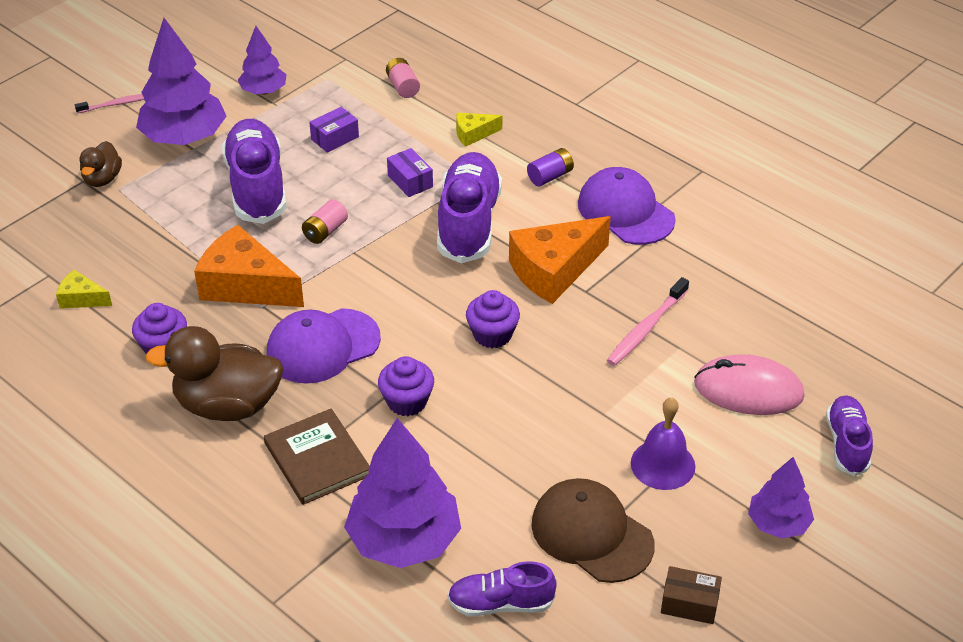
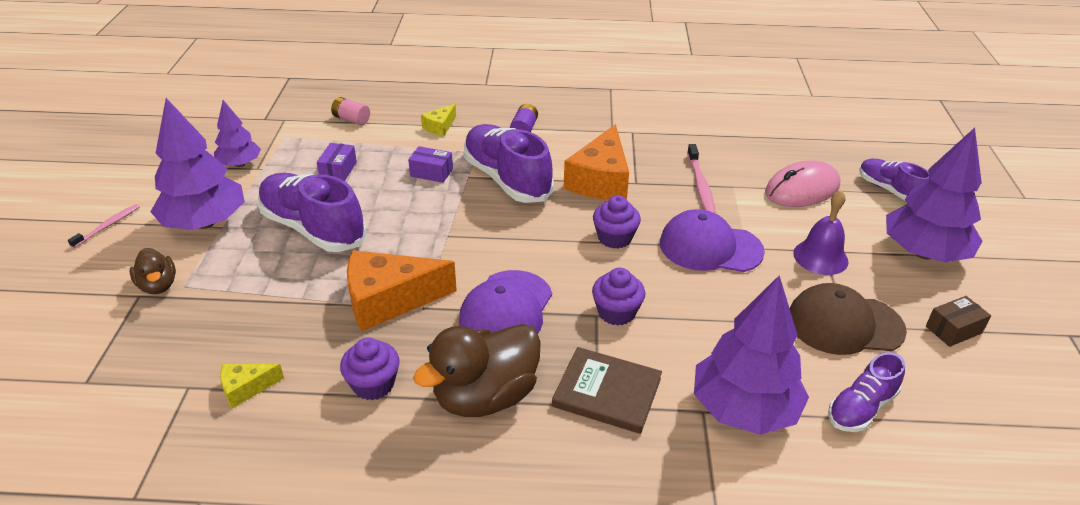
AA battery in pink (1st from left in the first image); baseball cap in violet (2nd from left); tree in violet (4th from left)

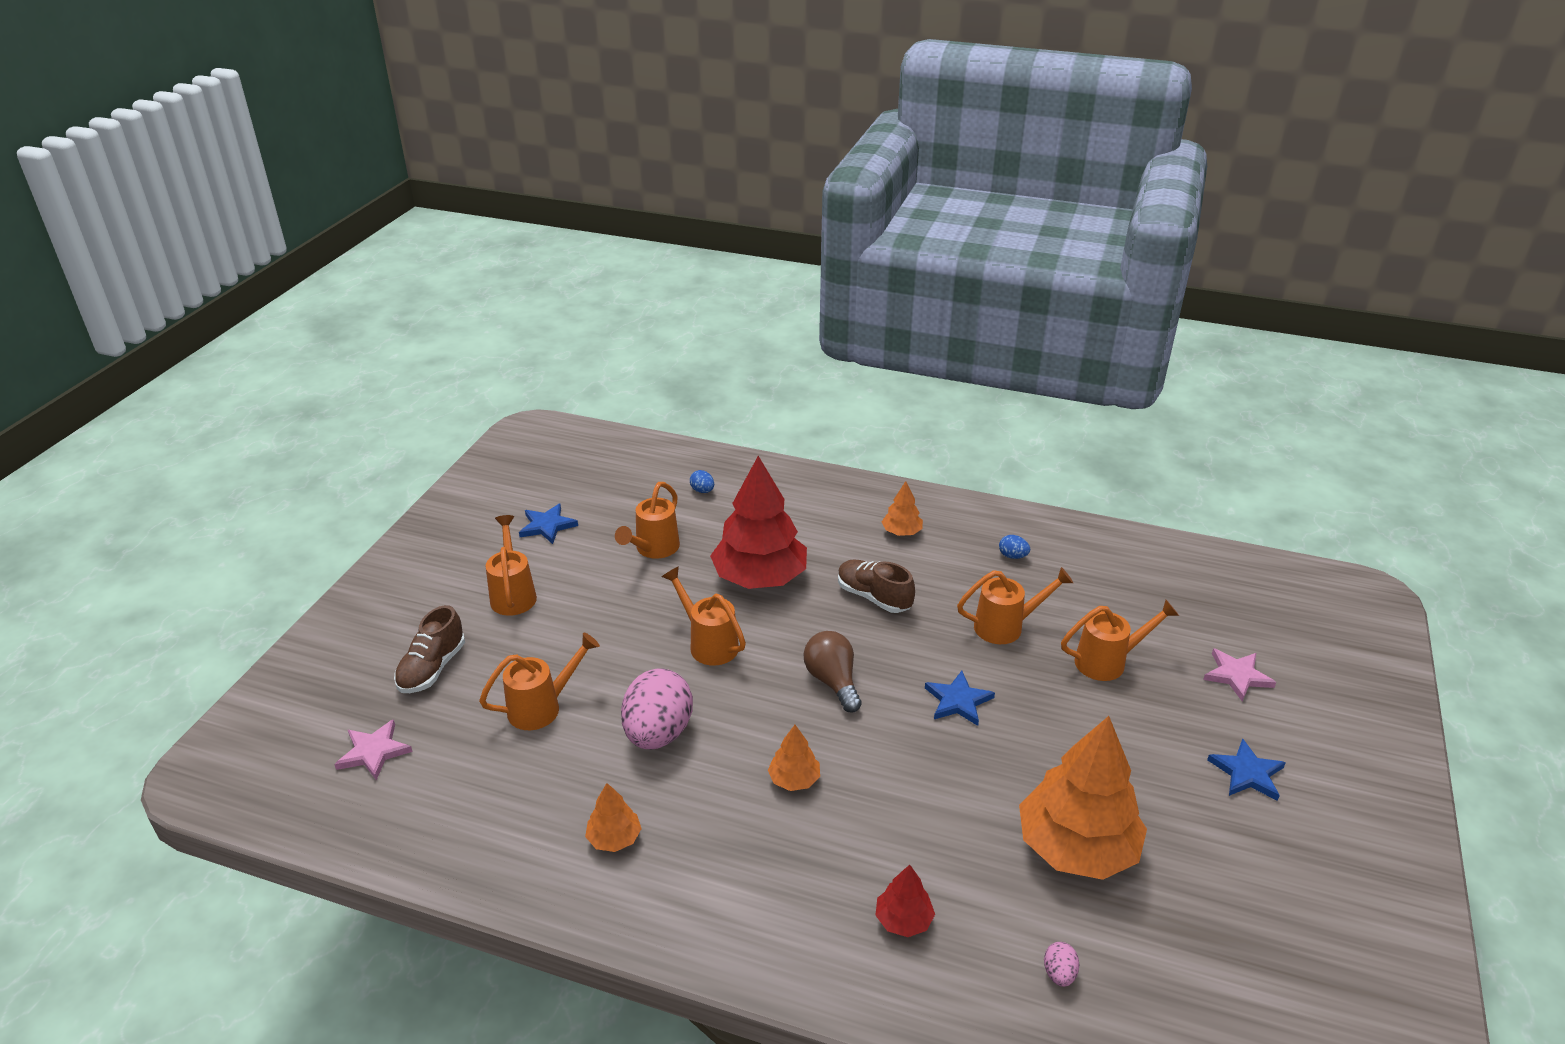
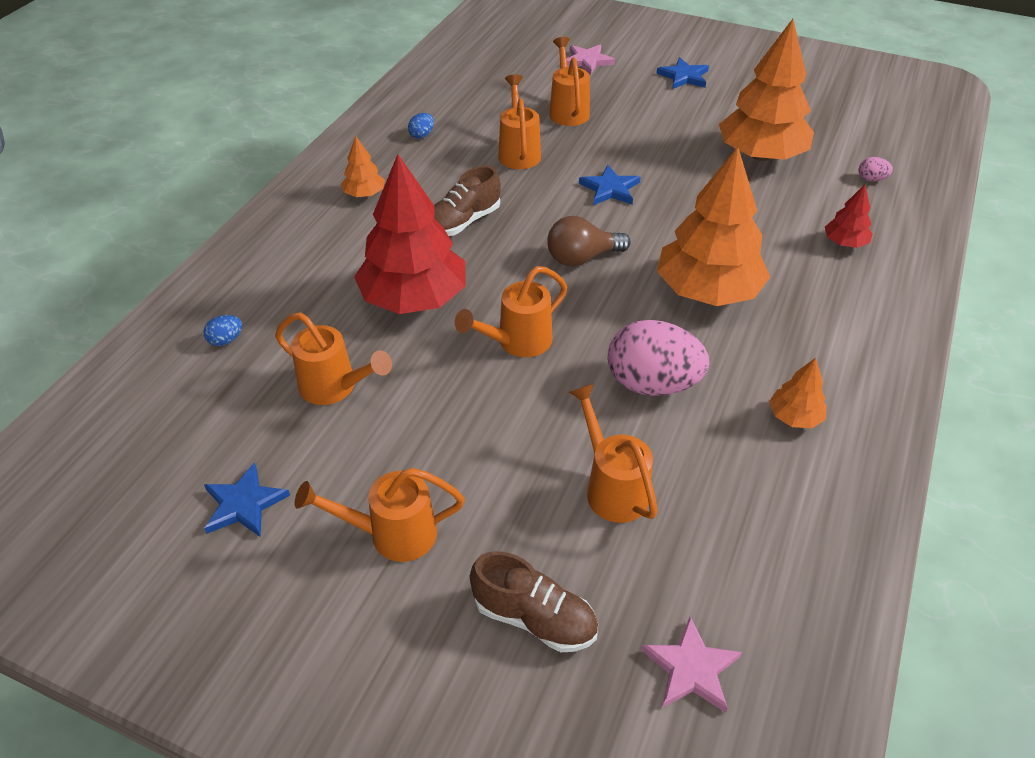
tree in bright orange (2nd from left)

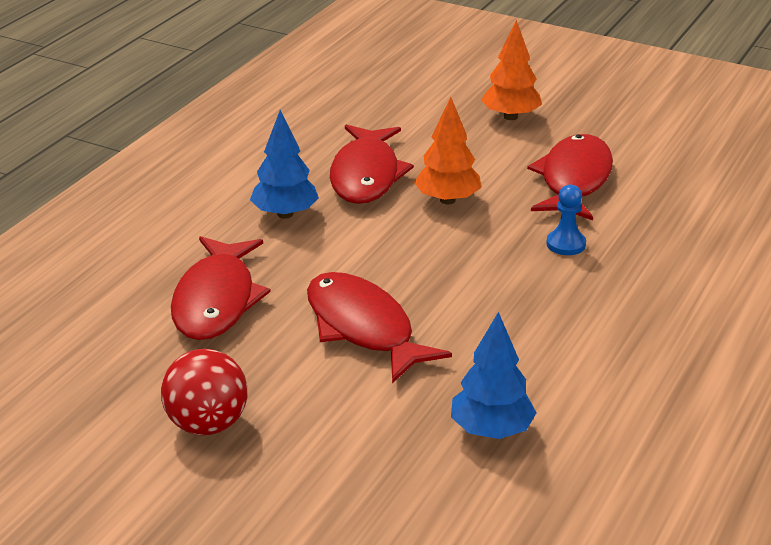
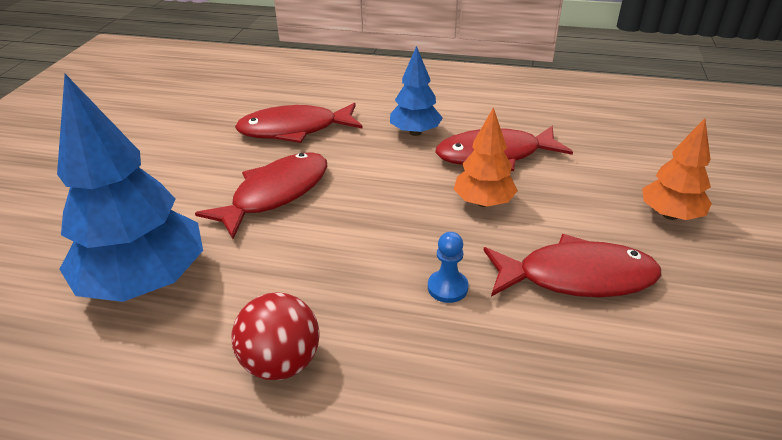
sphere in scarlet; tree in cobalt (1st from left)

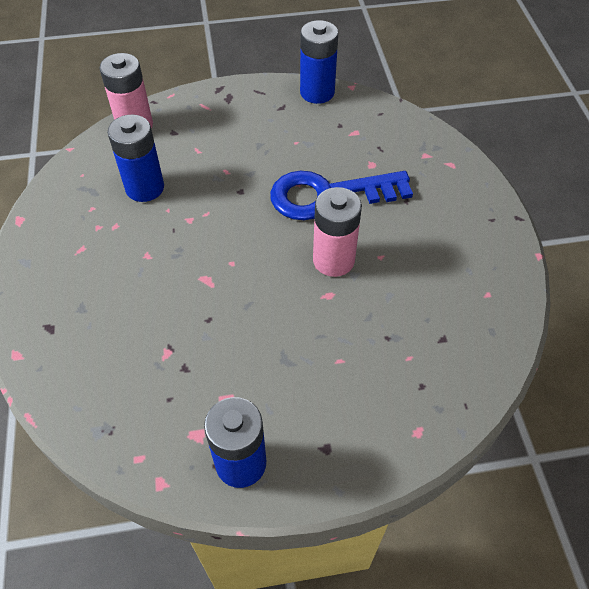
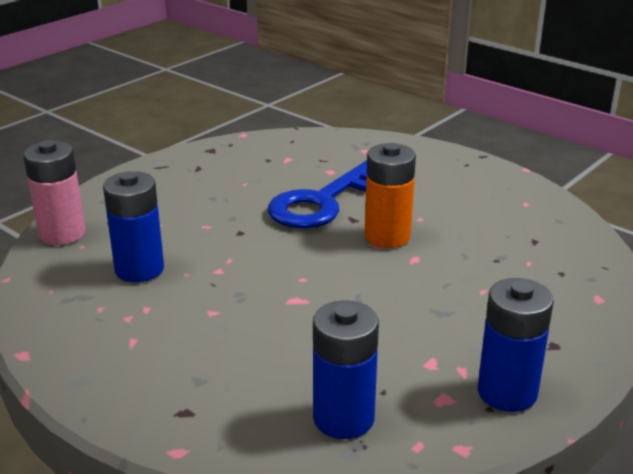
AA battery in cobalt (2nd from left); AA battery in bright orange

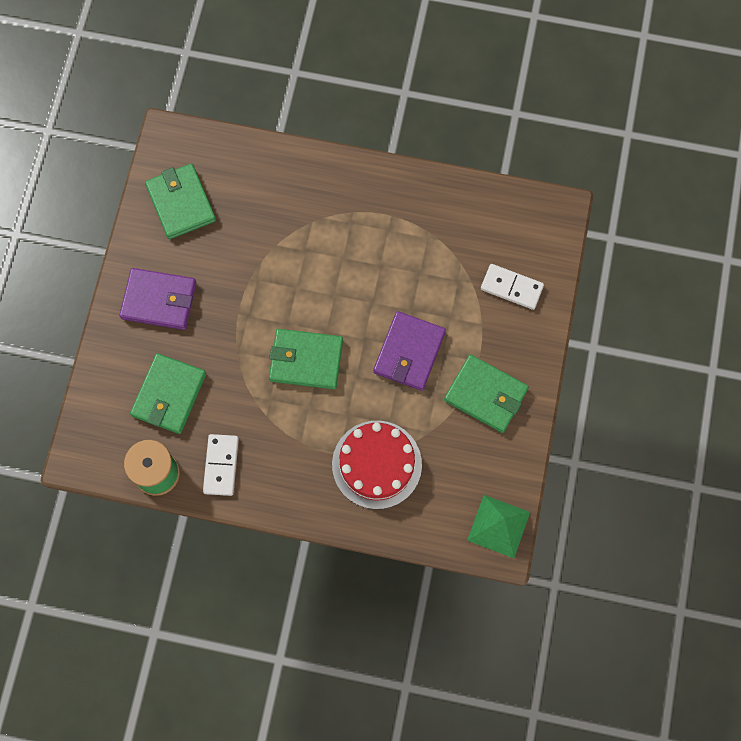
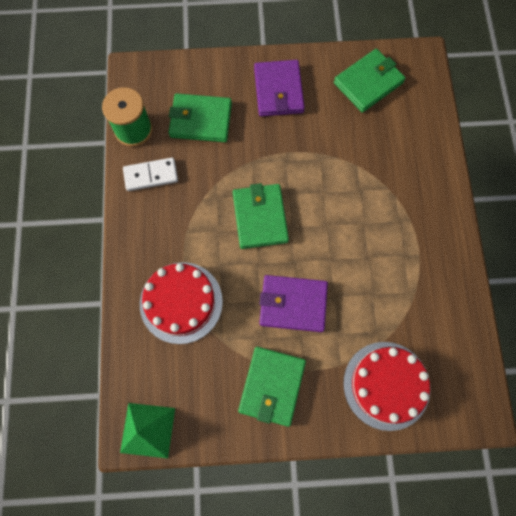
layer cake in scarlet (2nd from left)

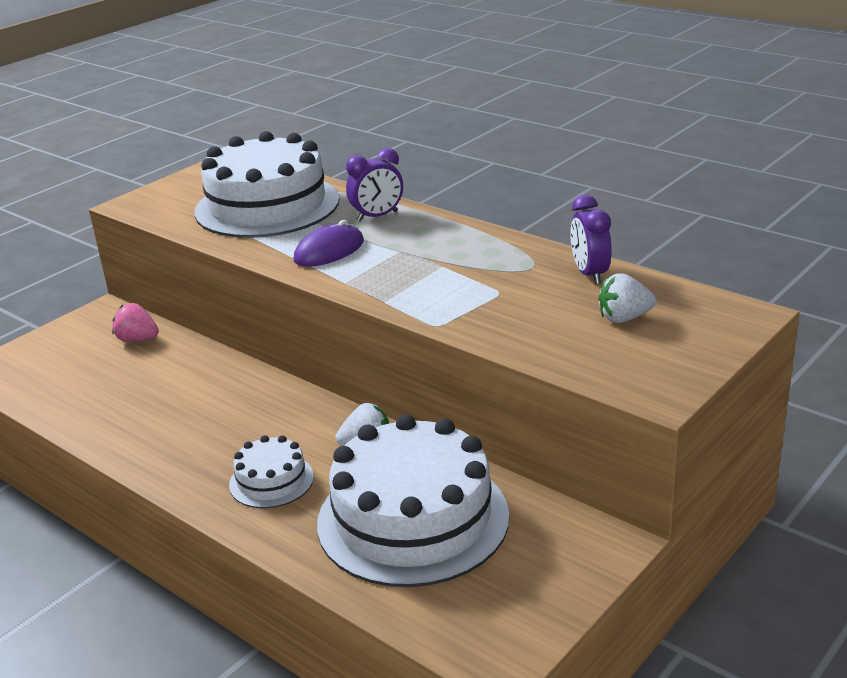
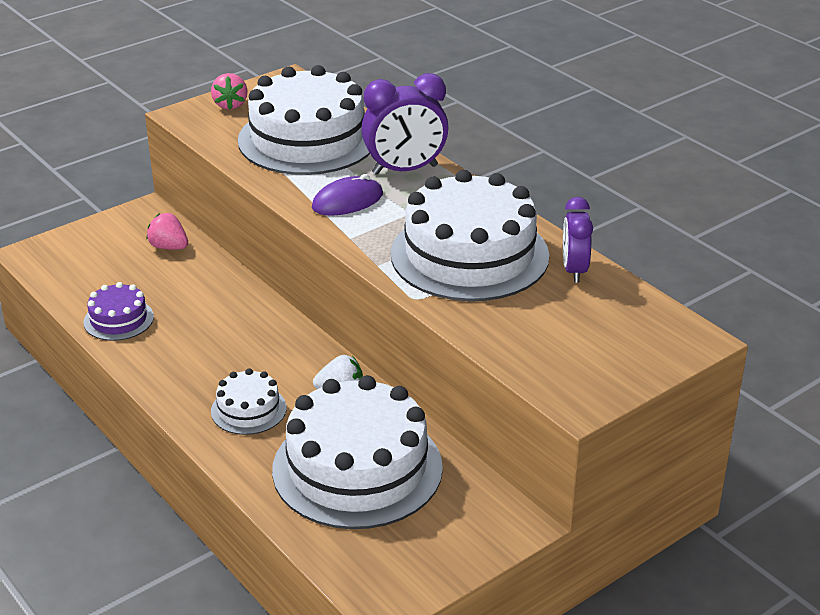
toy strawberry in white (2nd from left in the first image); layer cake in violet; toy strawberry in pink (2nd from left); layer cake in white (4th from left); clock in violet (1st from left)

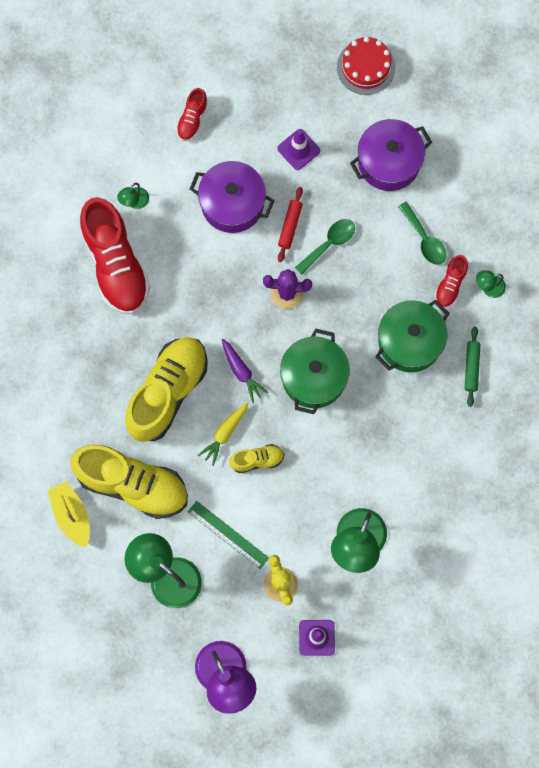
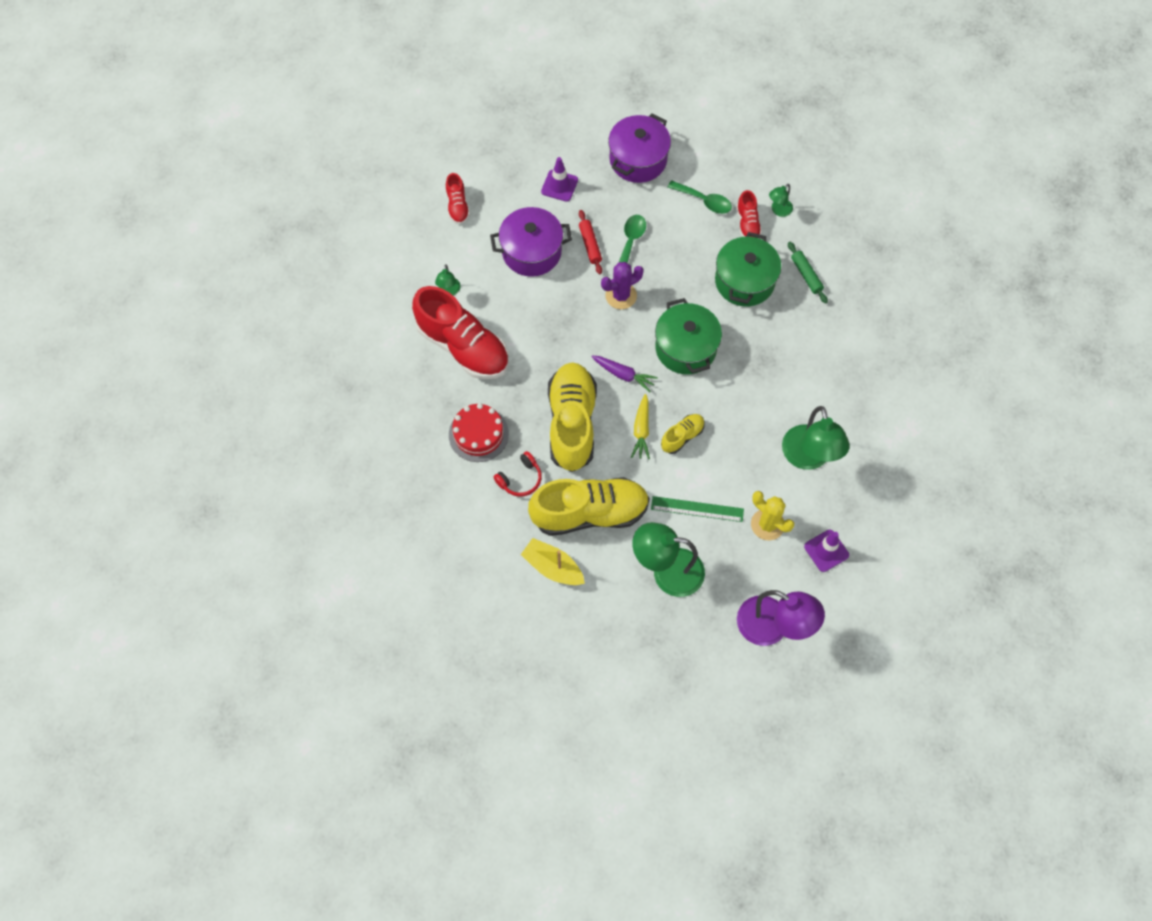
headset in scarlet; layer cake in scarlet

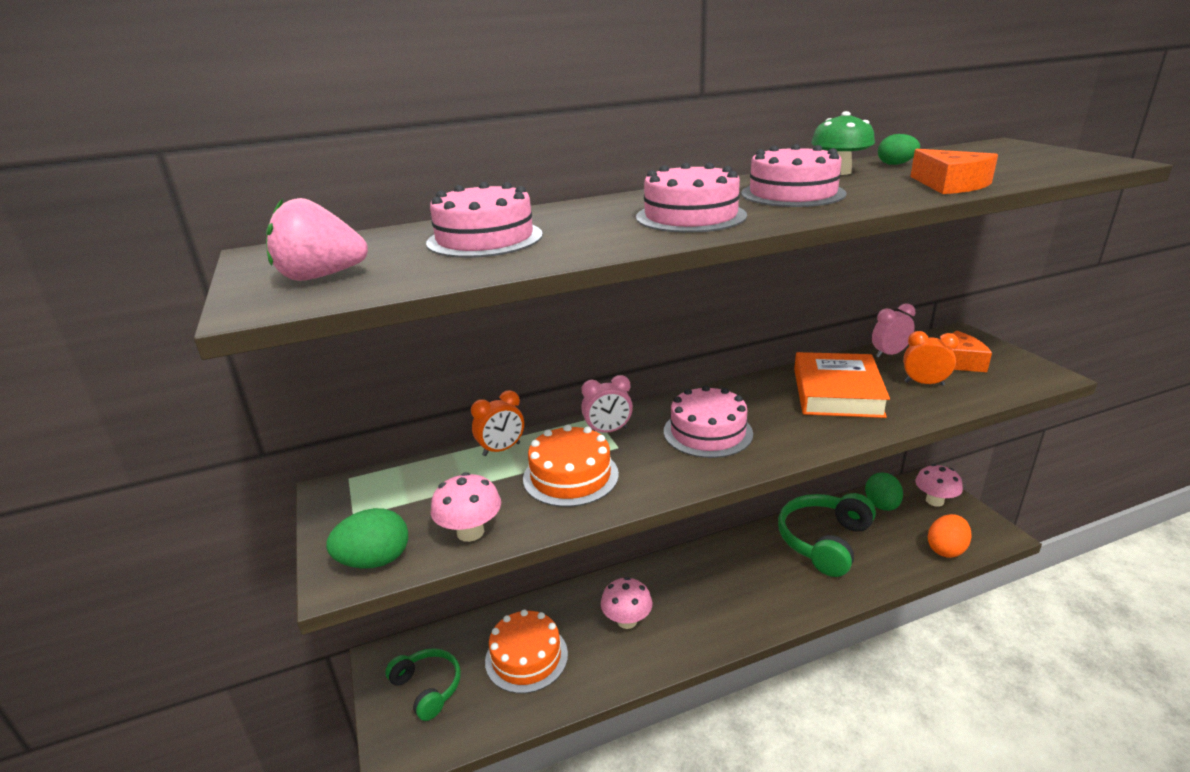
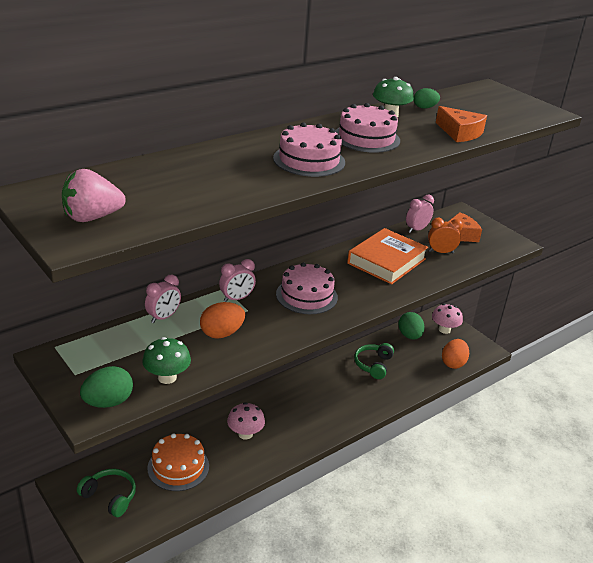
layer cake in pink (1st from left in the first image); toy egg in bright orange (1st from left); fungus in green (1st from left); clock in pink (1st from left); book in bright orange; headset in green (2nd from left)

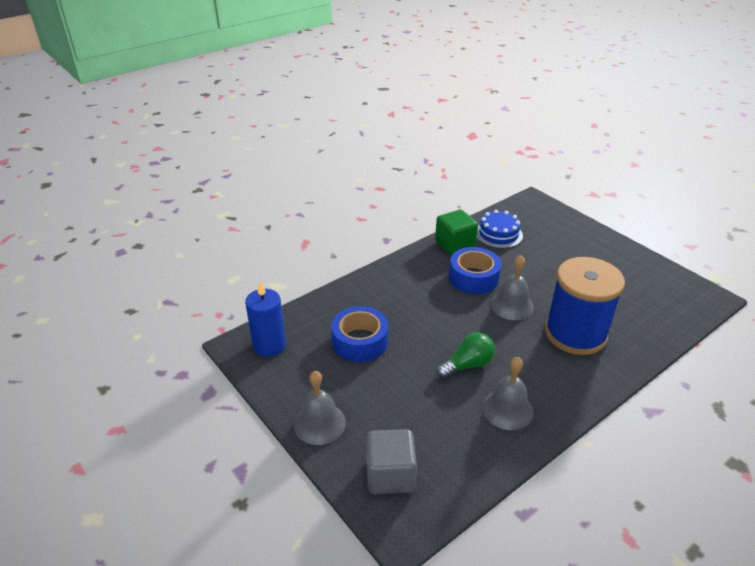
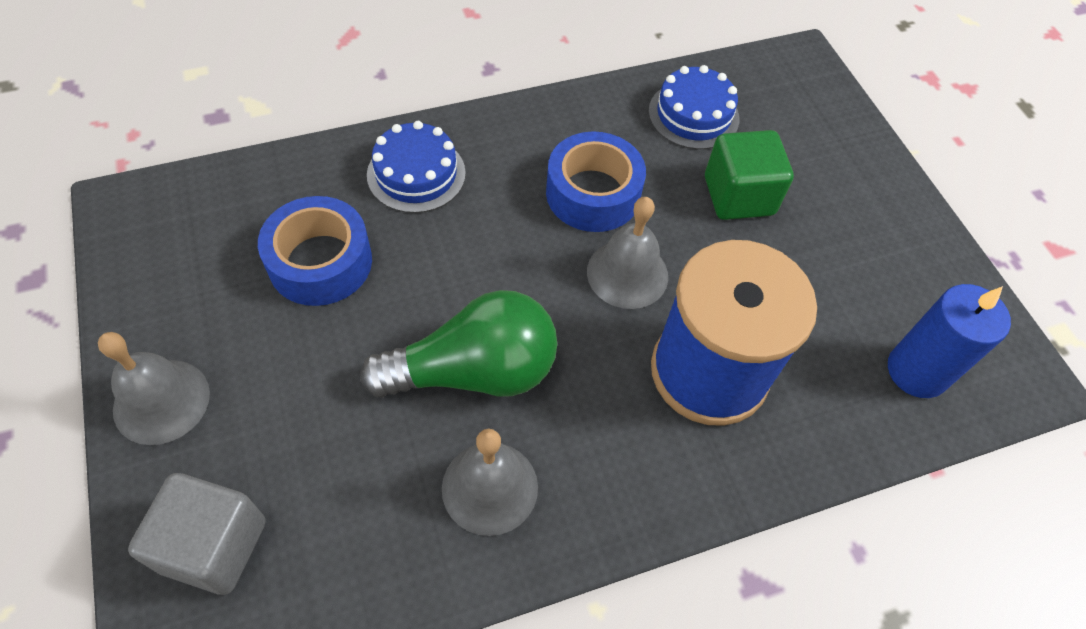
layer cake in cobalt (1st from left); wax candle in cobalt; block in green; light bulb in green

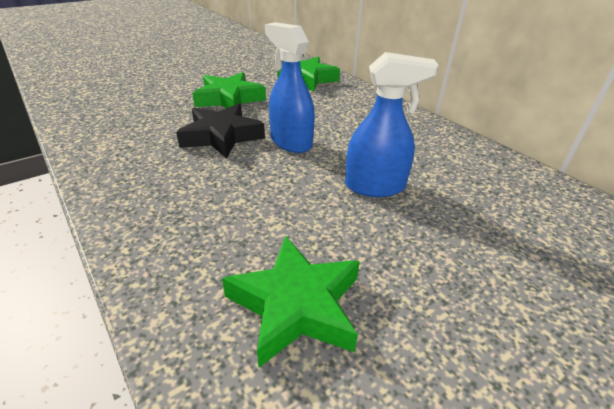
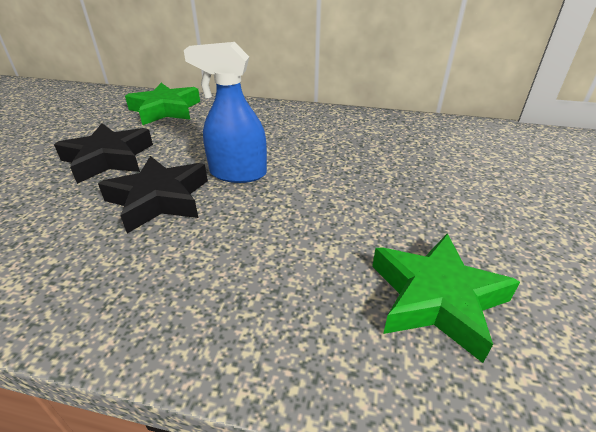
spray cleaner in cobalt (2nd from left in the first image); five-pointed star in ebony (1st from left)

